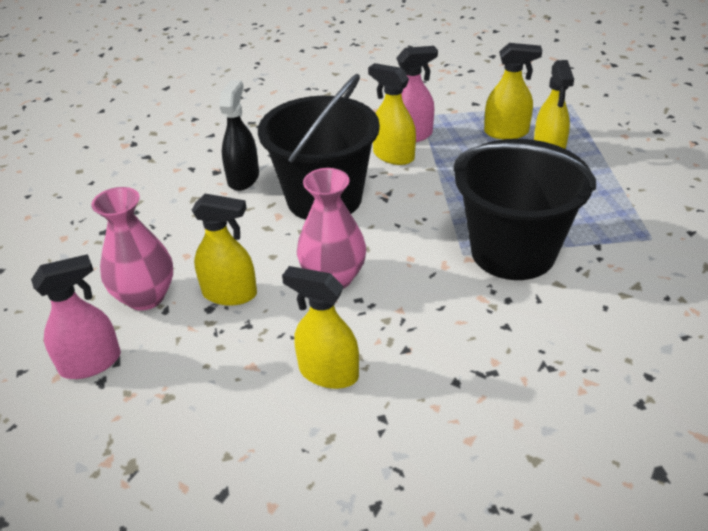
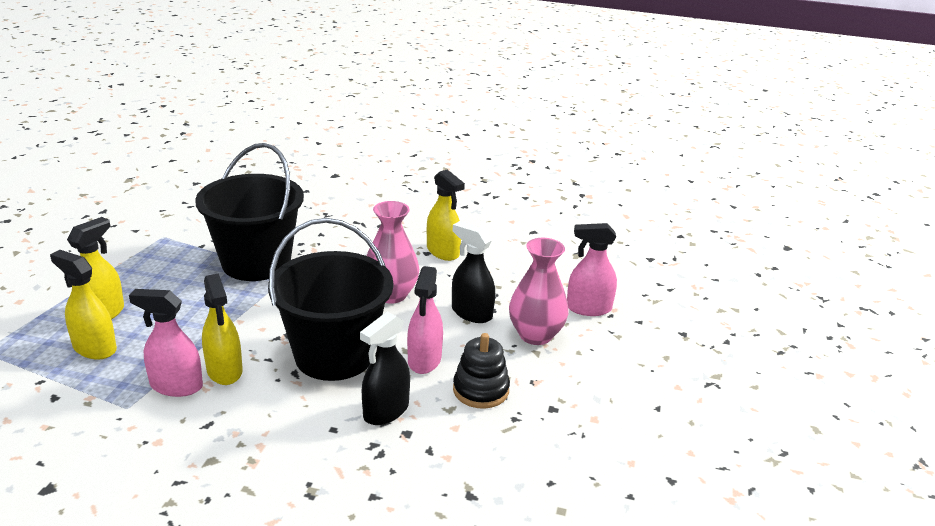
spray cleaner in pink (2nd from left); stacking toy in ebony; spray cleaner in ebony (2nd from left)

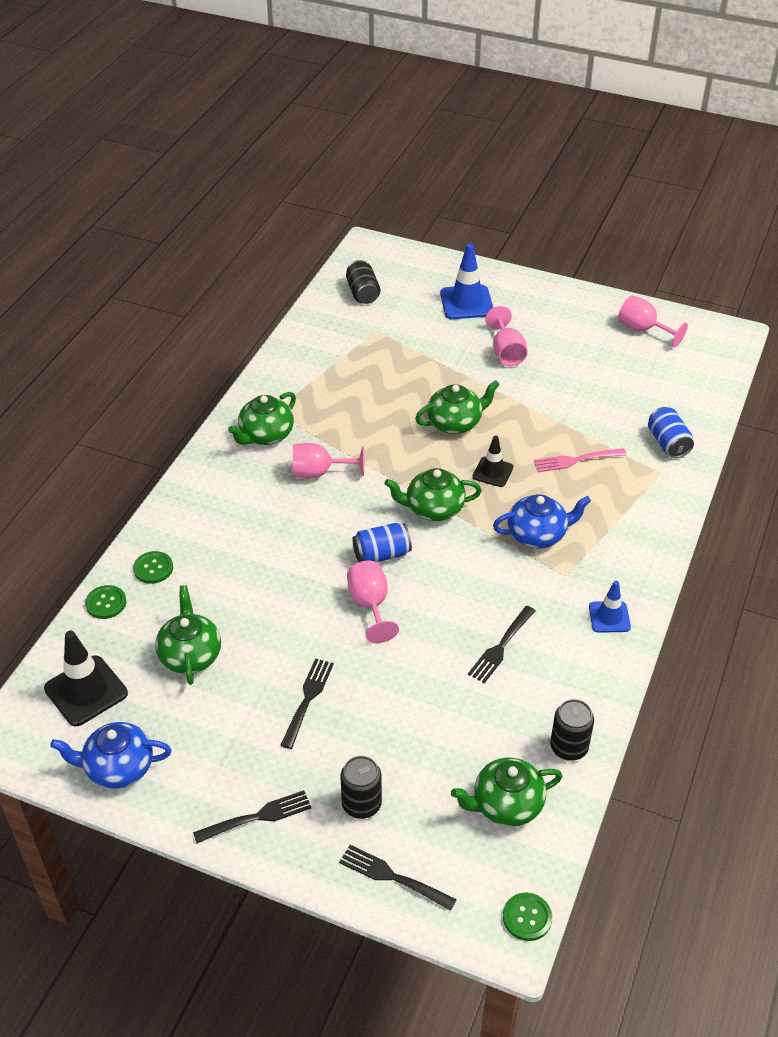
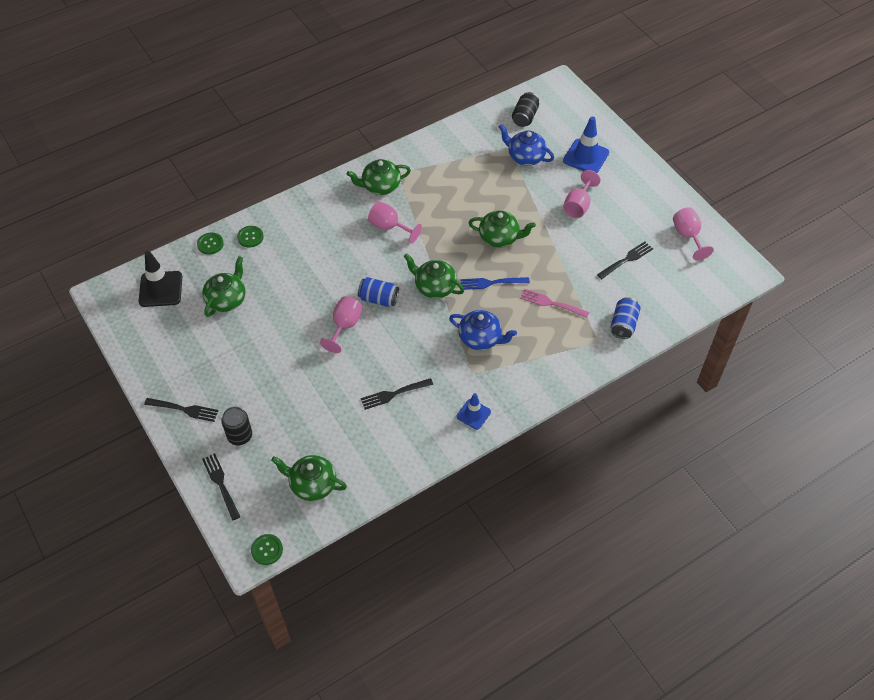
soda can in ebony (3rd from left in the first image); teapot in cobalt (2nd from left); table fork in ebony (4th from left); table fork in cobalt

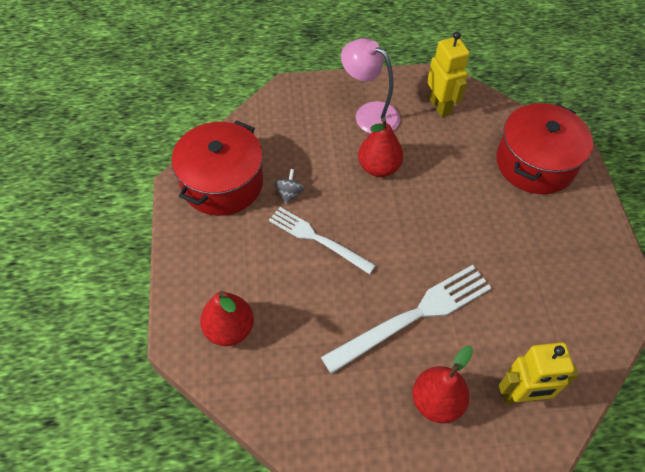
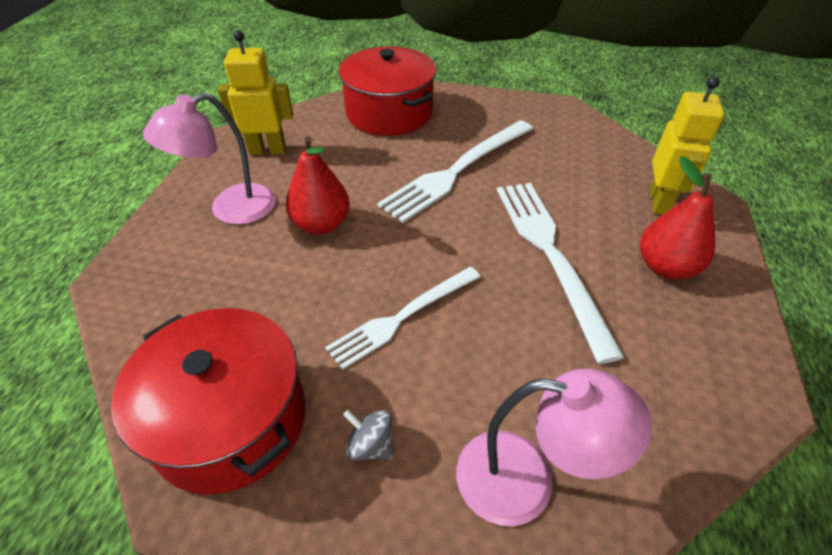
table fork in white (2nd from left); toy top in grey; lamp in pink (2nd from left)

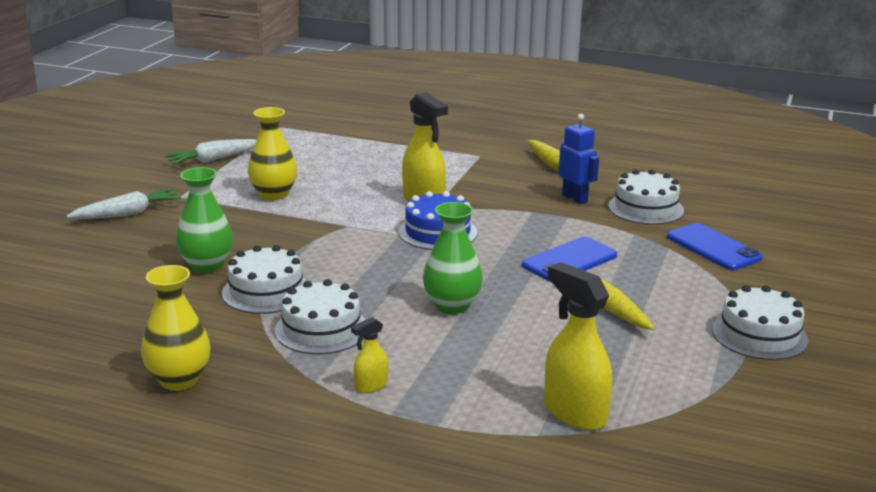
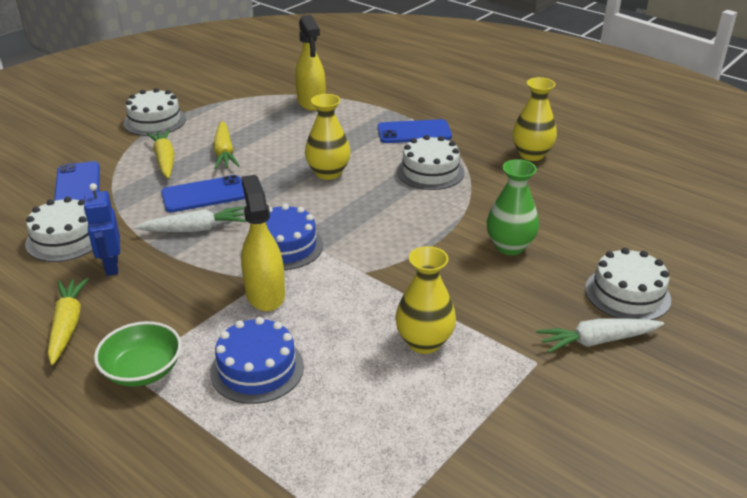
serving bowl in green; root vegetable in yellow (2nd from left); layer cake in cobalt (1st from left); root vegetable in white (1st from left); layer cake in white (4th from left); mobile phone in cobalt (3rd from left); flower vase in yellow (1st from left)

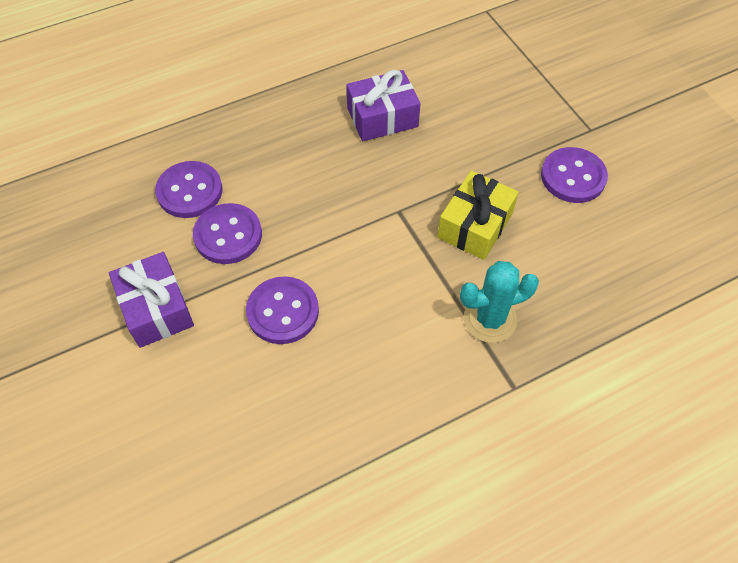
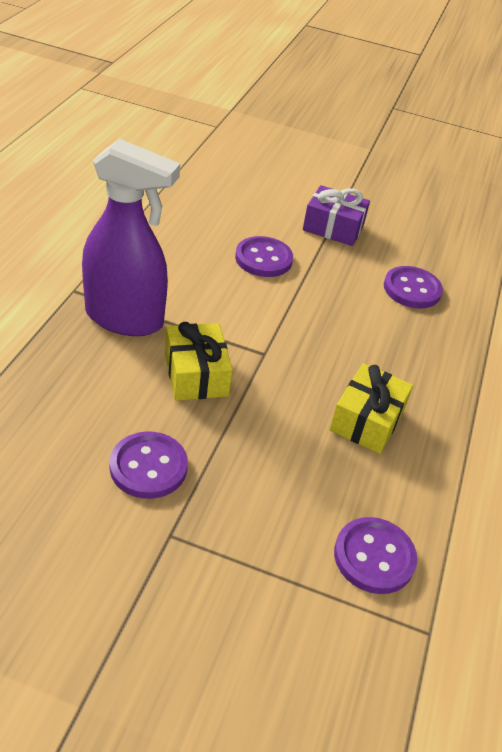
button in violet (3rd from left); spray cleaner in violet; present in yellow (2nd from left)

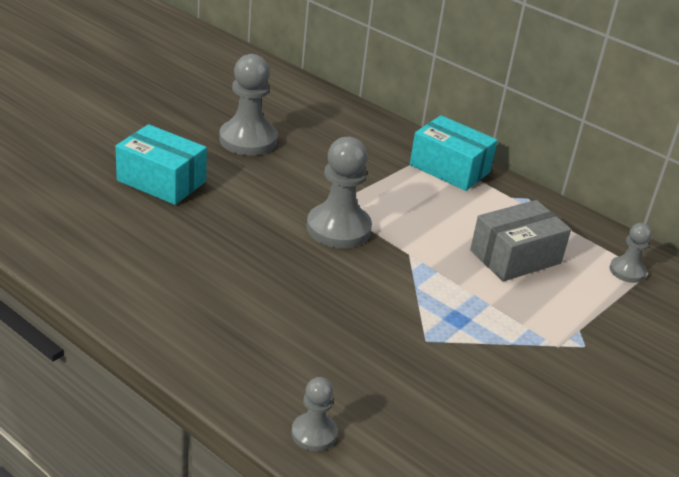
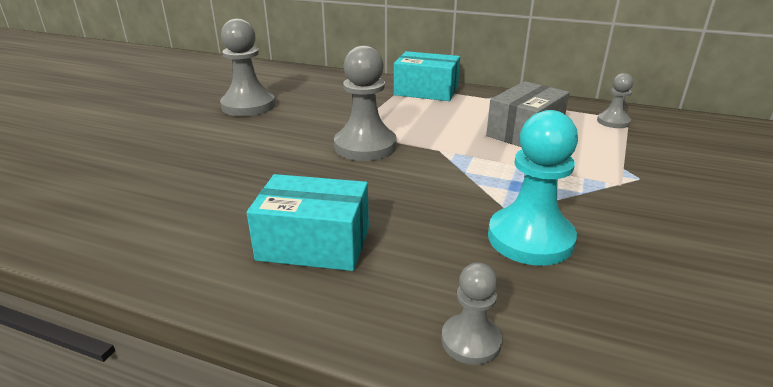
game pawn in turquoise; box in turquoise (1st from left)

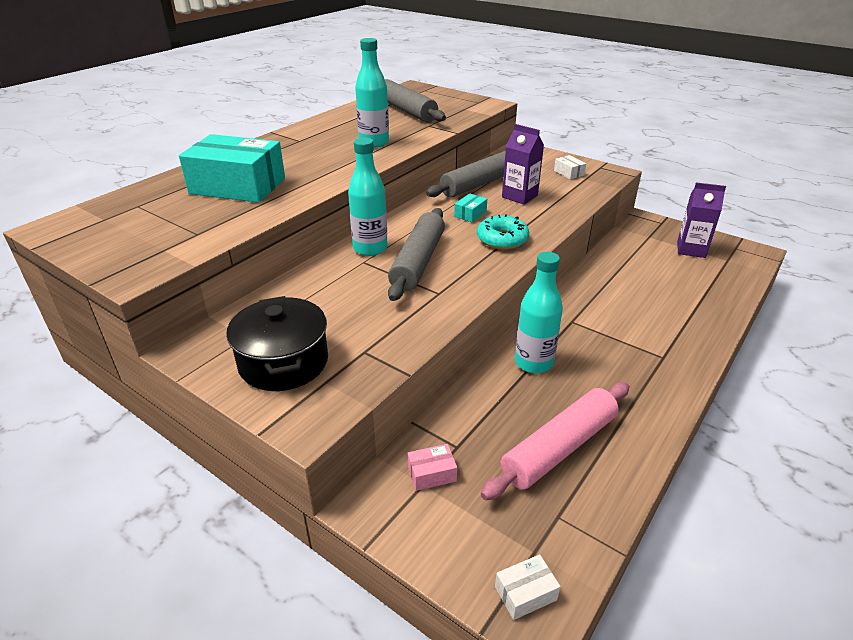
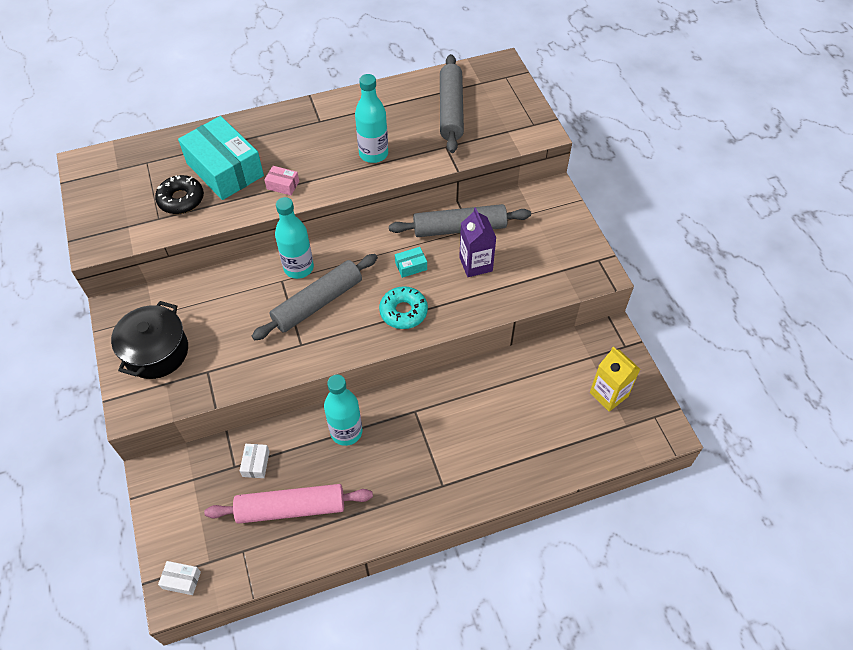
glazed donut in ebony; box in pink; box in white (2nd from left); milk carton in yellow

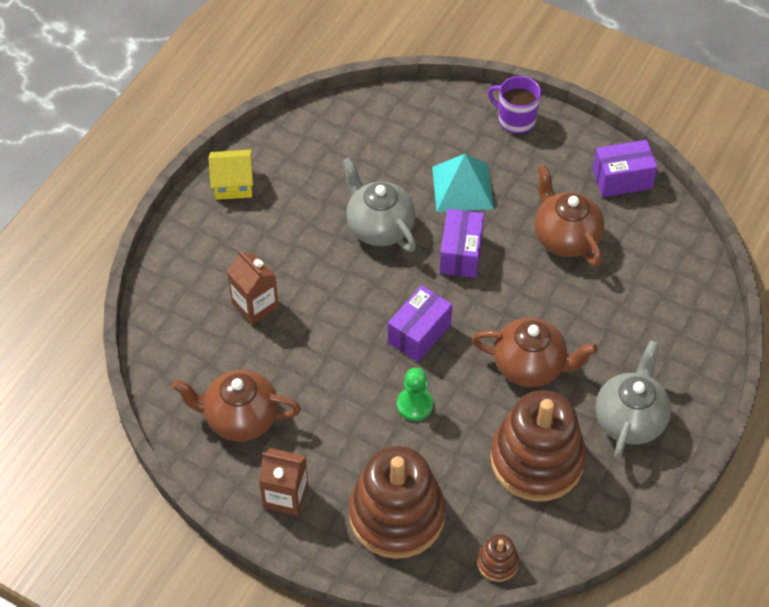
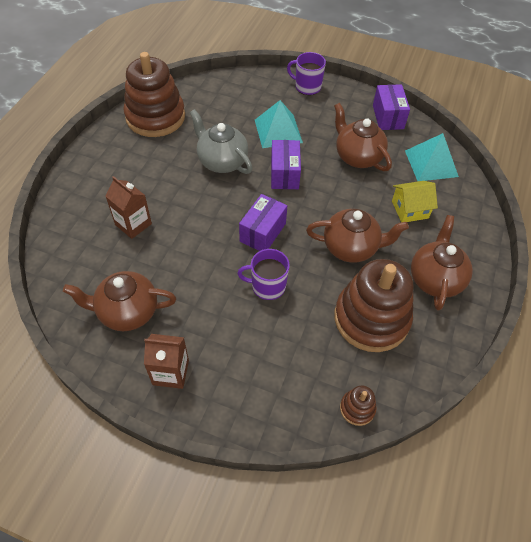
solid pyramid in turquoise (2nd from left); toy house in yellow; stacking toy in brown (1st from left); coffee mug in violet (1st from left); teapot in brown (4th from left); box in violet (3rd from left)

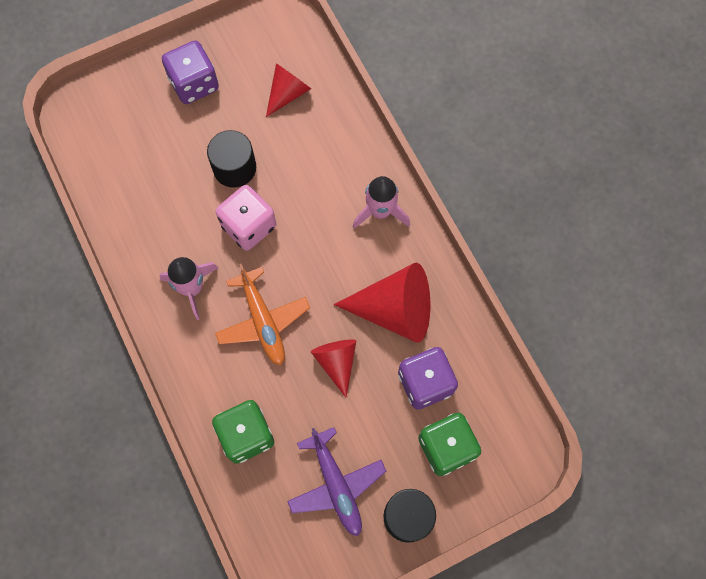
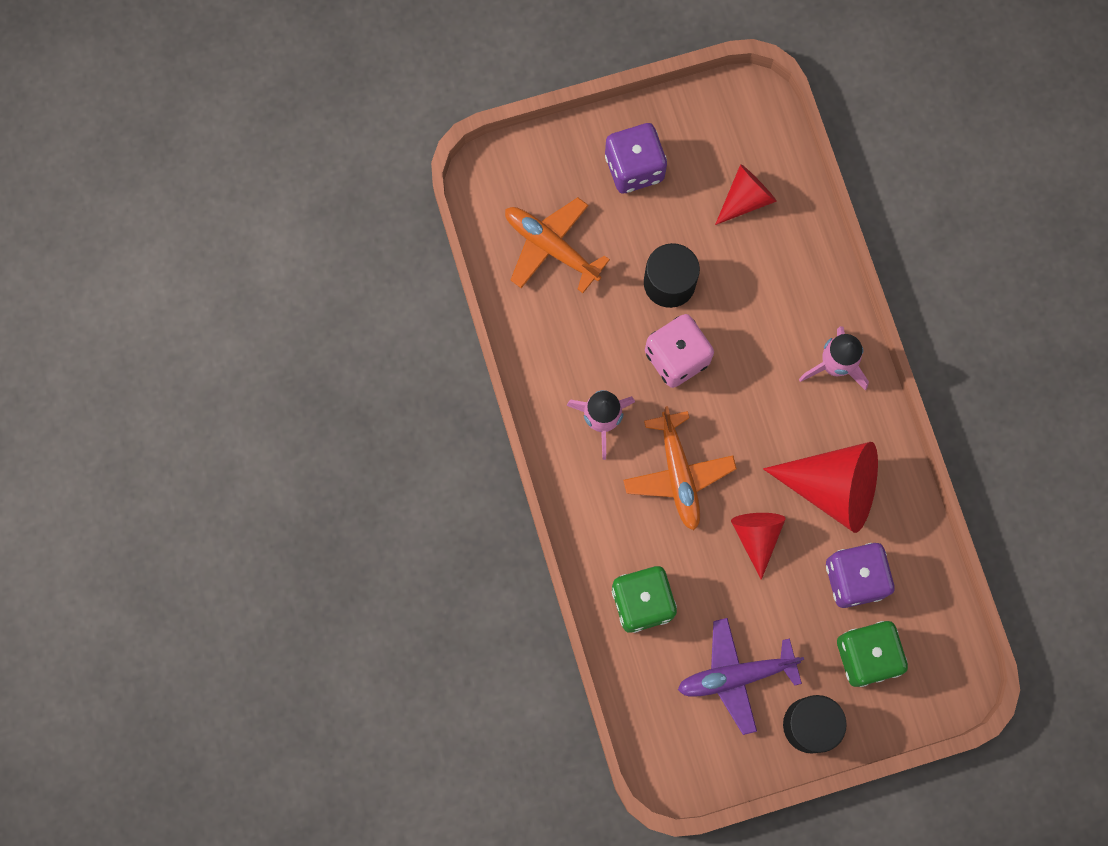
aeroplane in bright orange (1st from left); aeroplane in violet

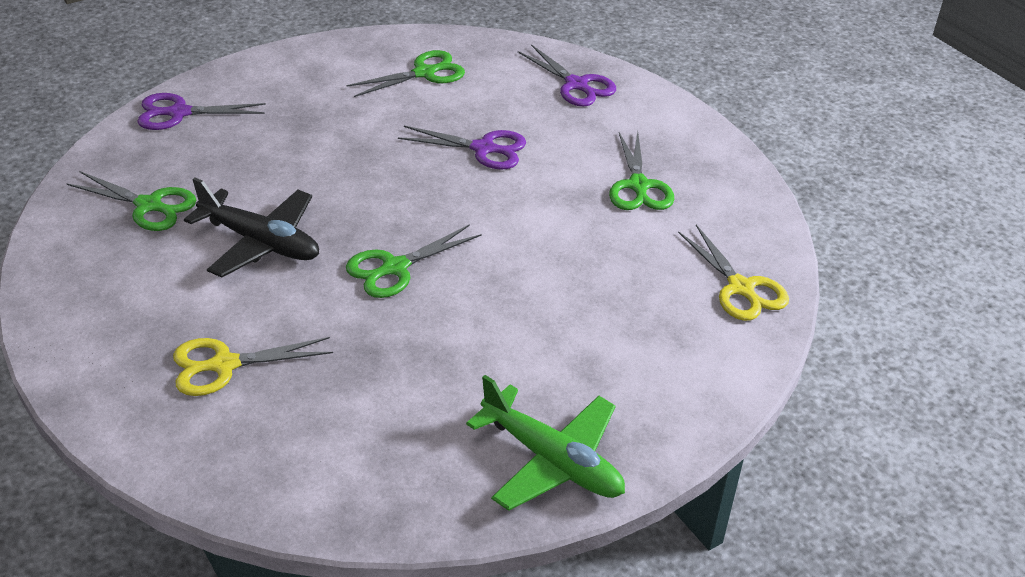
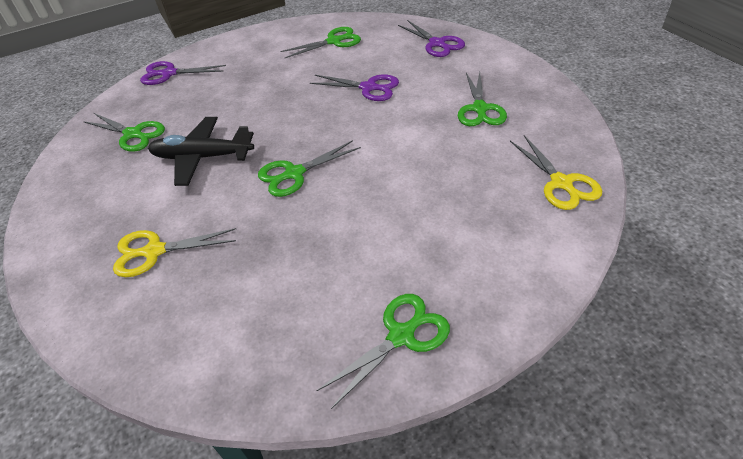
shears in green (4th from left); aeroplane in ebony

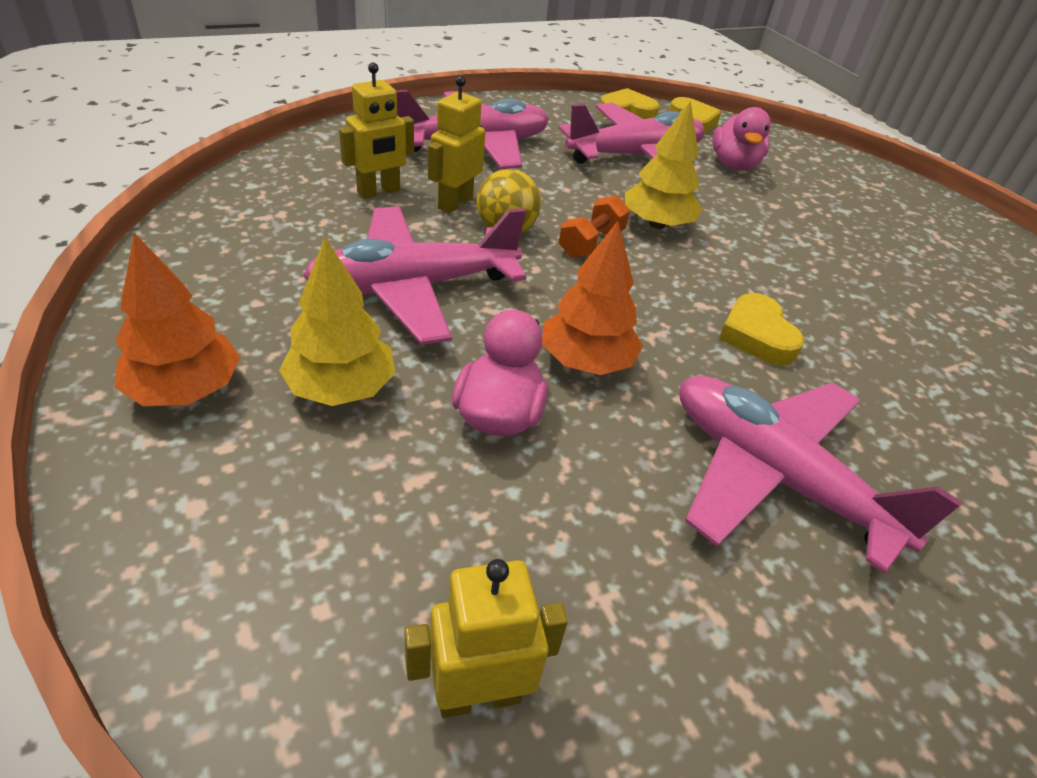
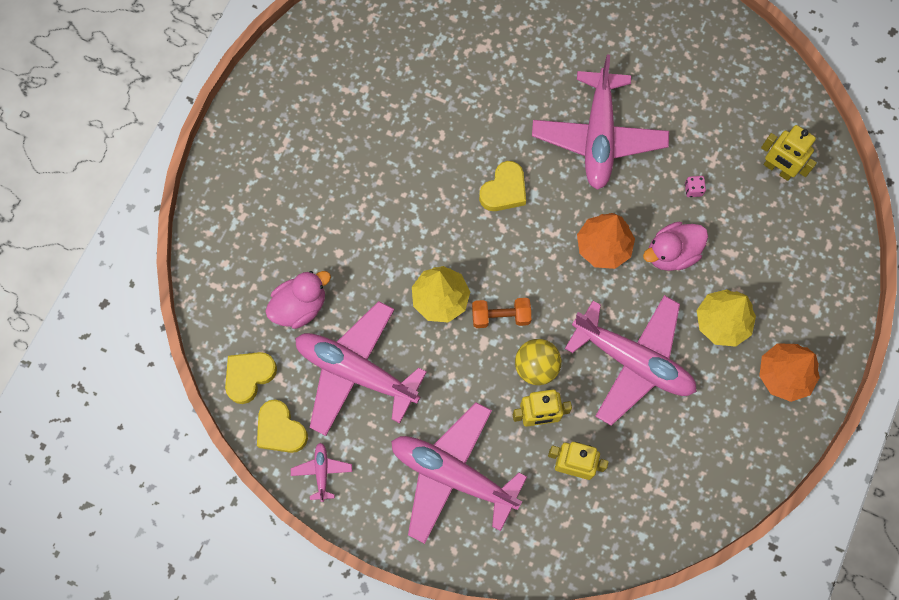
aeroplane in pink (1st from left); die in pink

